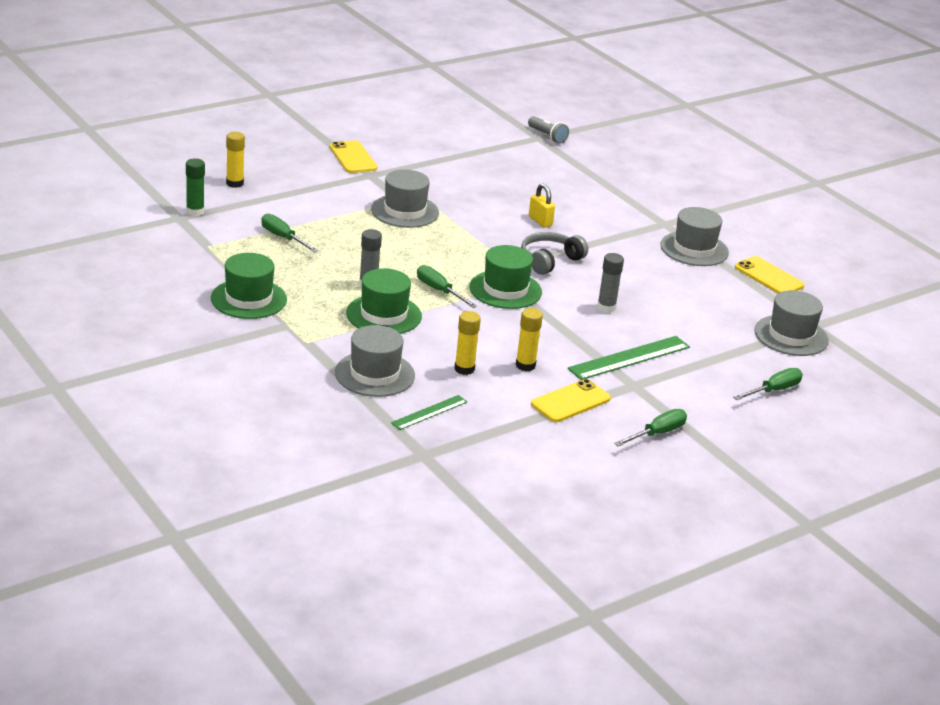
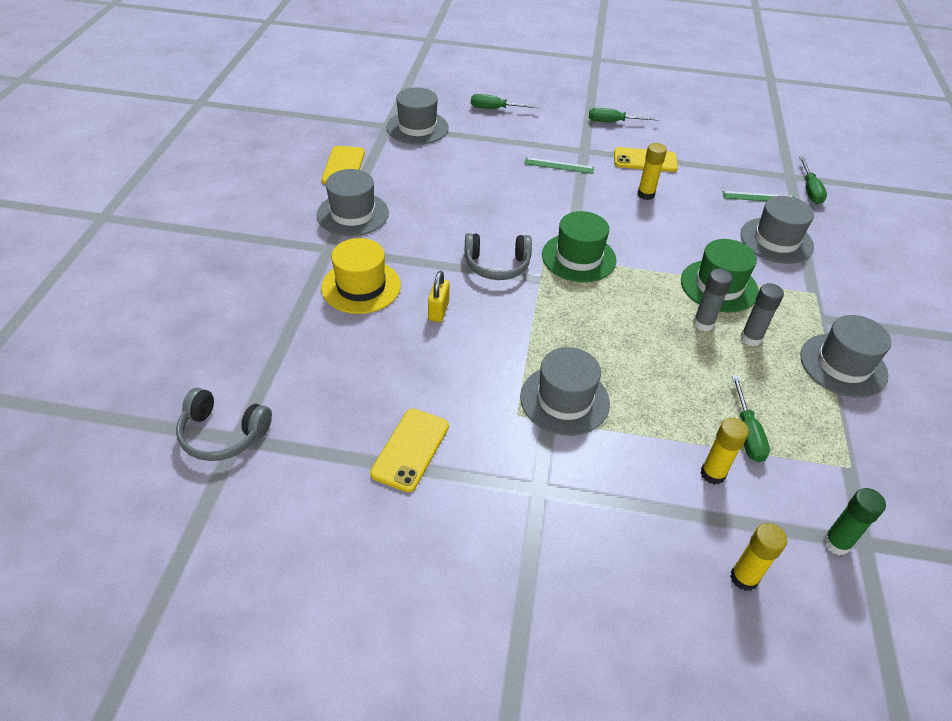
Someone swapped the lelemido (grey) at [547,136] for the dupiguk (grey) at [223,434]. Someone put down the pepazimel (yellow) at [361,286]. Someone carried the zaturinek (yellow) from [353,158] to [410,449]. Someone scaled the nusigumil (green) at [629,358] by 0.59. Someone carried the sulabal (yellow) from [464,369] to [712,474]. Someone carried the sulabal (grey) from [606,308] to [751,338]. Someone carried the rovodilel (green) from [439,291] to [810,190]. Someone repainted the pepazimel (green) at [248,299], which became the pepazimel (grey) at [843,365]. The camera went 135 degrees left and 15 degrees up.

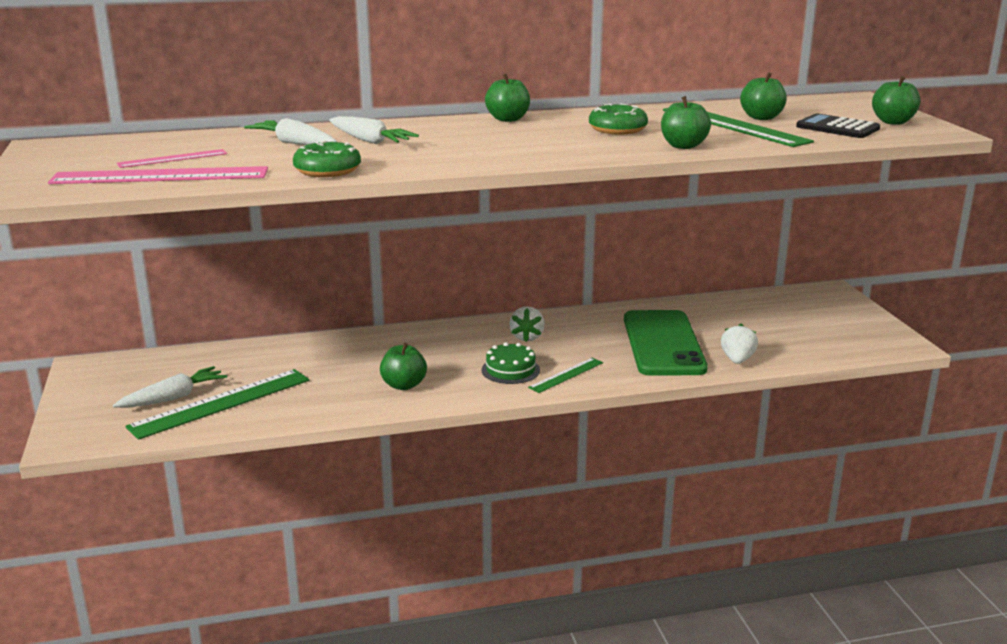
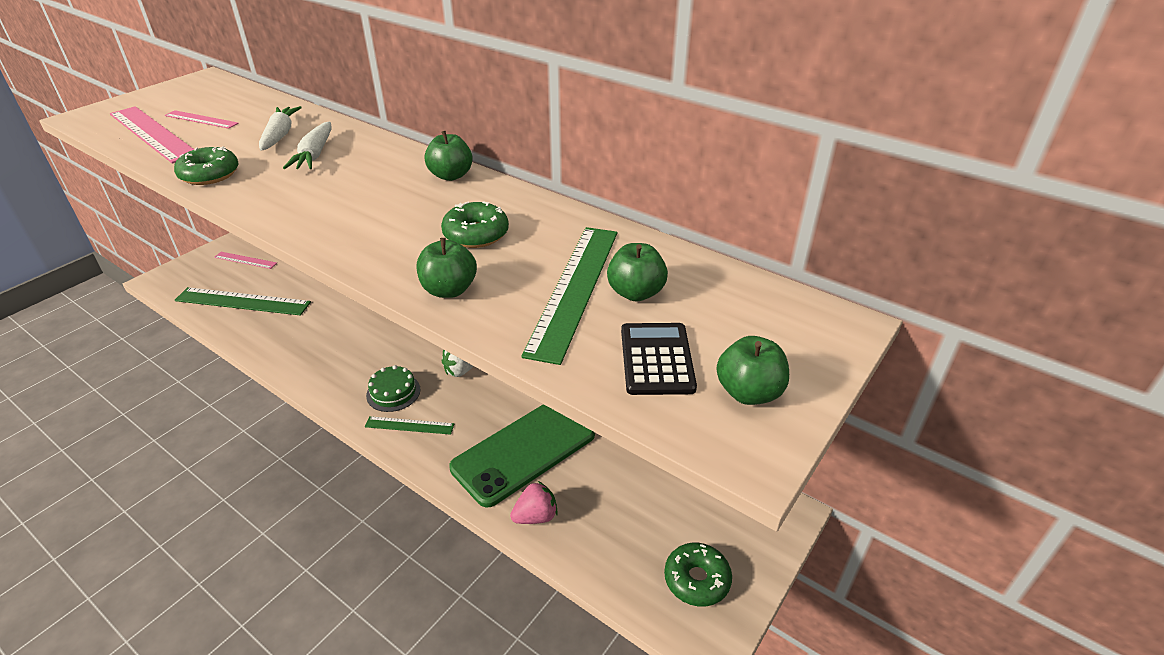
Someone put down the nusigumil (pink) at [245,260]. Someone repainted the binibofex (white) at [737,360], which became the binibofex (pink) at [535,516]. Someone put down the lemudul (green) at [696,580]. Someone took away the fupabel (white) at [173,397]. Someone took away the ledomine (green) at [404,385]. The camera went 50 degrees right and 15 degrees up.

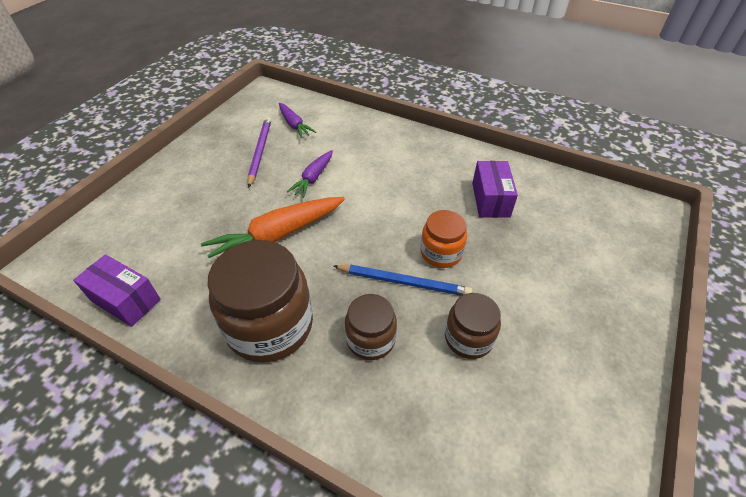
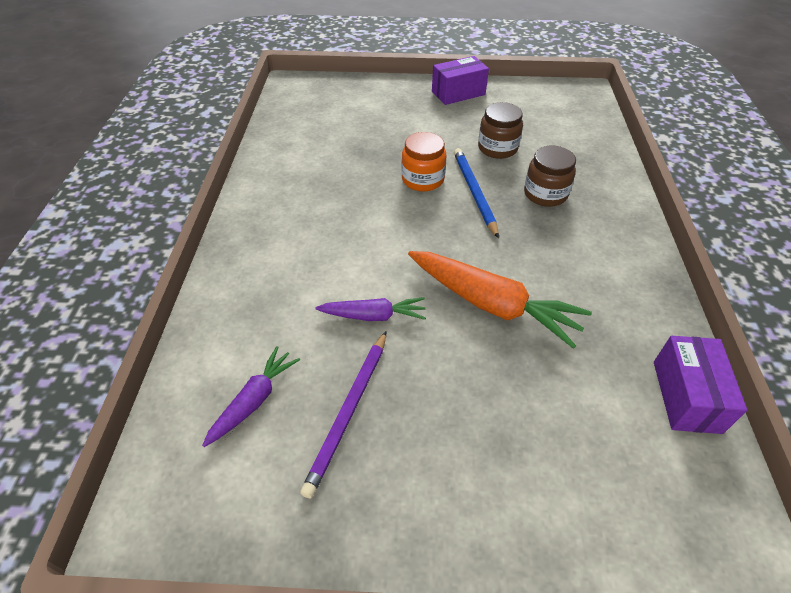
Someone rotated the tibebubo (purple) at [260,152] by 45 degrees counterclockwise. Someone carried the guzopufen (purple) from [490,200] to [458,93]. Someone took away the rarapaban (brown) at [270,325]. The camera went 115 degrees left and 0 degrees up.

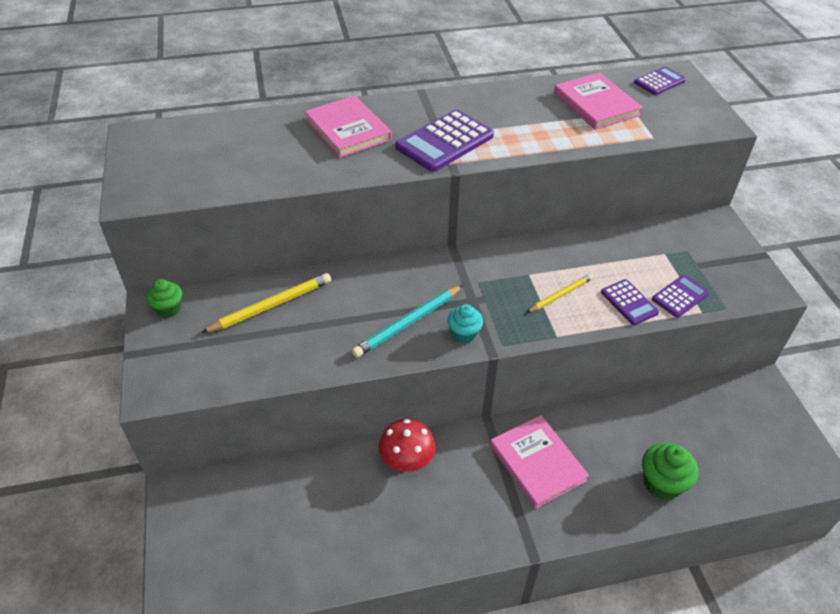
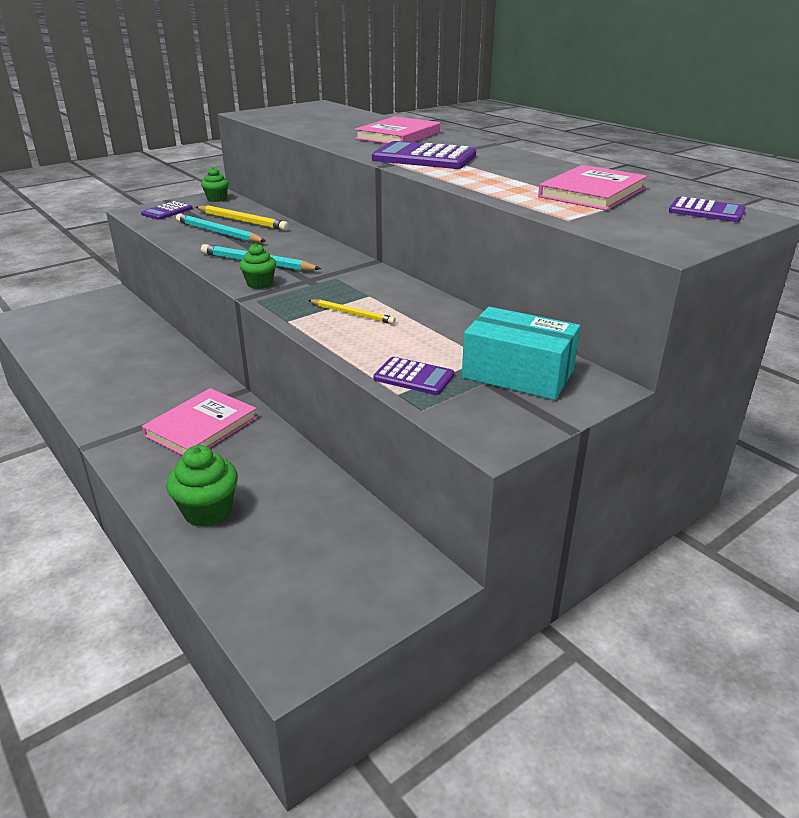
Someone carried the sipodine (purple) from [629,302] to [167,211]. Someone put down the tibebubo (turquoise) at [218,233]. Someone repainted the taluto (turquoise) at [464,334], which became the taluto (green) at [260,284]. Someone put down the guzopufen (turquoise) at [518,374]. Someone took away the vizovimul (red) at [407,461]. The camera went 65 degrees right and 15 degrees down.

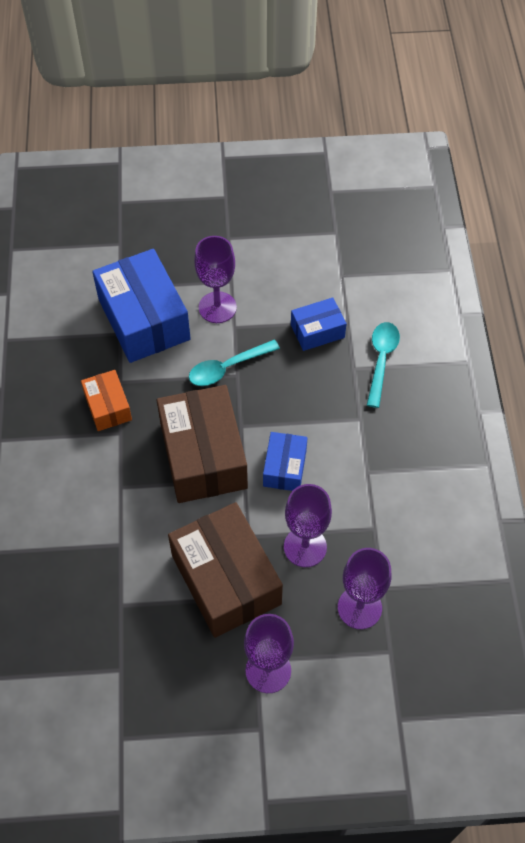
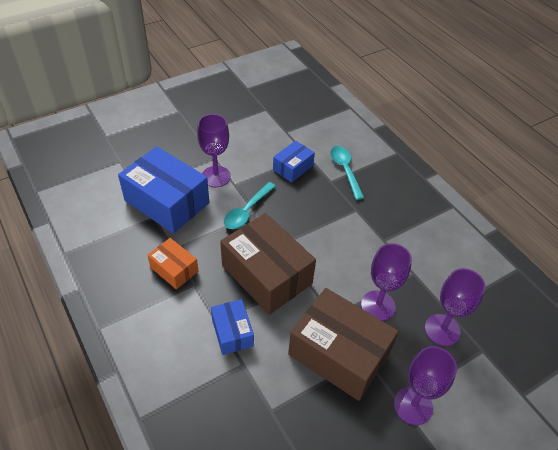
Someone carried the guzopufen (blue) from [285,468] to [232,332]. The camera went 30 degrees left and 10 degrees down.

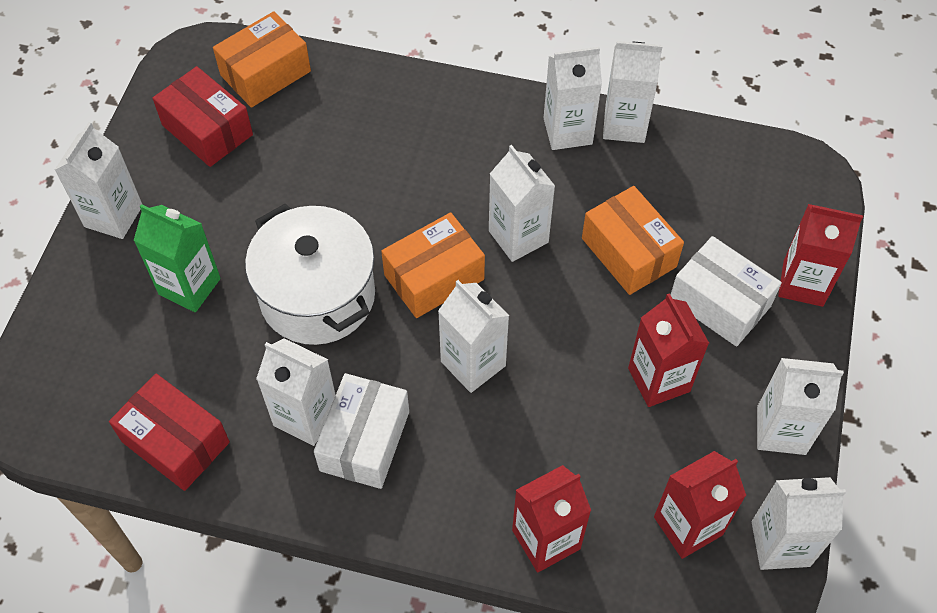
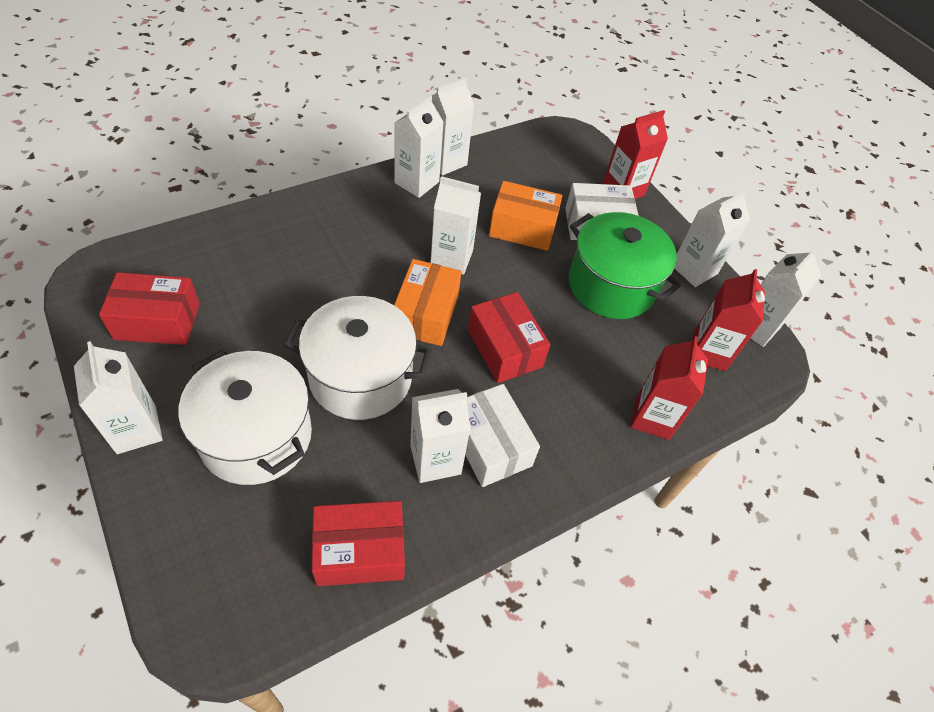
Someone swapped the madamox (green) at [189,286] for the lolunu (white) at [256,436]. Someone swapped the madamox (white) at [473,363] for the guzopufen (red) at [504,348]. Someone swapped the madamox (red) at [659,380] for the lolunu (green) at [611,285]. Someone took away the guzopufen (orange) at [265,73]. The camera went 50 degrees left and 5 degrees down.

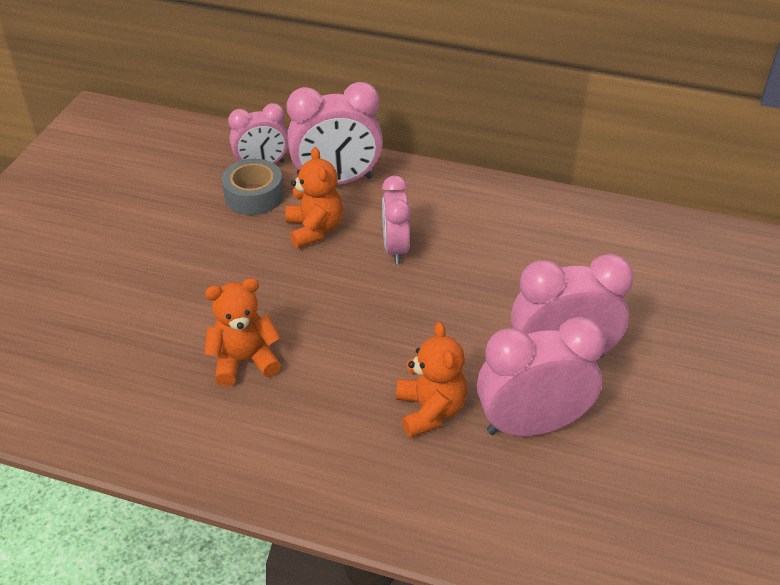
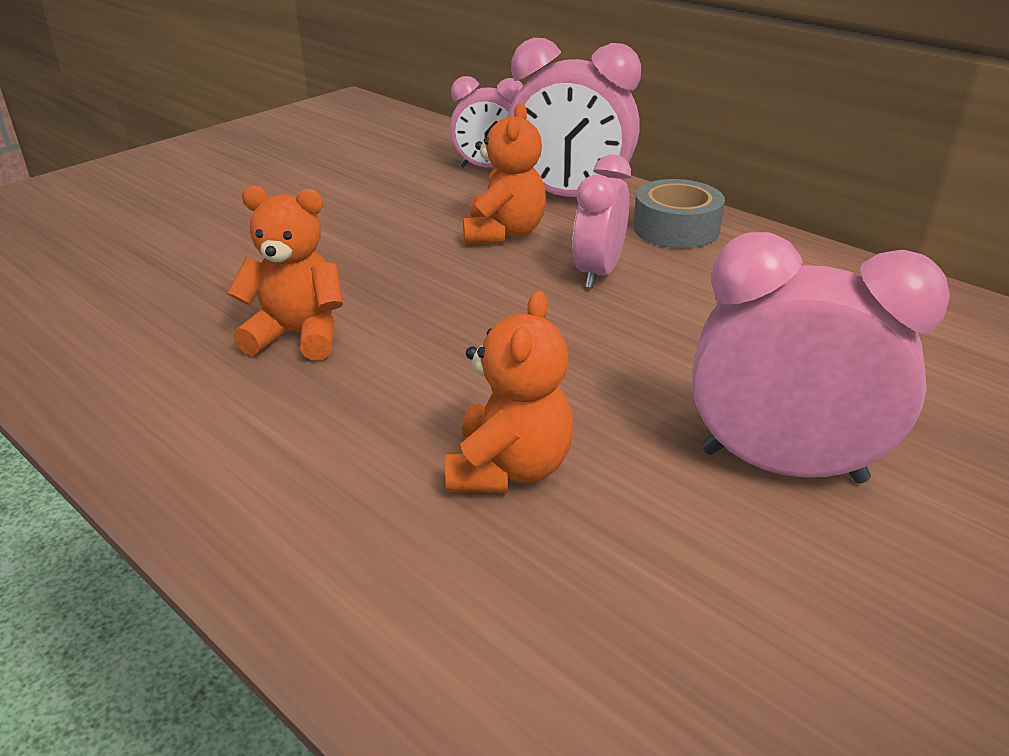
Someone carried the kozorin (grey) from [254,195] to [676,229]. Someone took away the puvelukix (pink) at [531,425]. The camera went 25 degrees right and 10 degrees down.

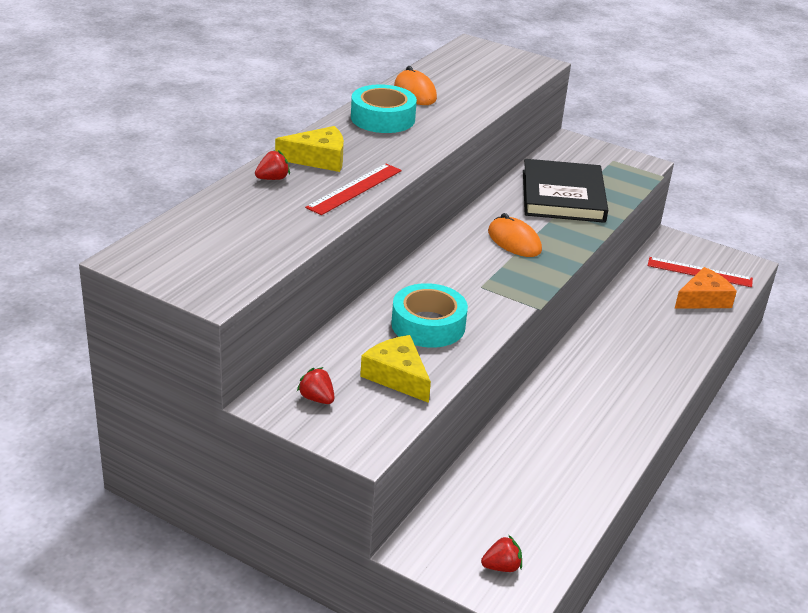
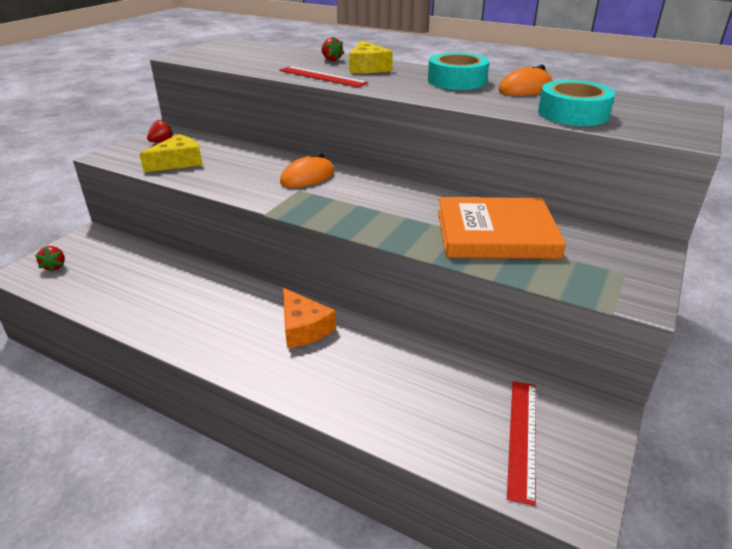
Someone carried the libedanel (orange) from [514,241] to [307,177]. Someone carried the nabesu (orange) from [703,299] to [303,328]. Someone repainted the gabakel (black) at [563,196], which became the gabakel (orange) at [496,233]. Someone carried the kozorin (turquoise) from [428,325] to [573,114]. The camera went 90 degrees right and 0 degrees up.

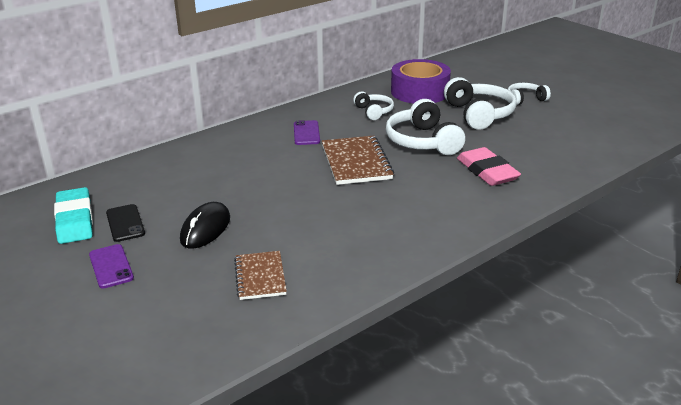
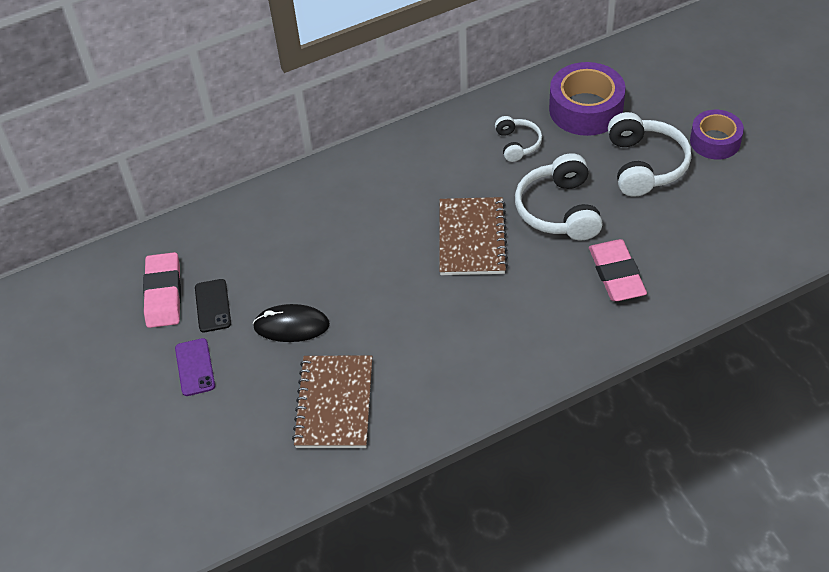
Someone repainted the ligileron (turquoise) at [75,220], which became the ligileron (pink) at [163,293]. Someone rotated the libedanel (black) at [205,229] by 60 degrees clockwise. Someone scaled the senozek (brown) at [260,277] by 1.56. Someone swapped the dupiguk (white) at [525,99] for the kozorin (purple) at [715,141]. Someone took away the zaturinek (purple) at [306,133]. The camera went 15 degrees right and 20 degrees up.

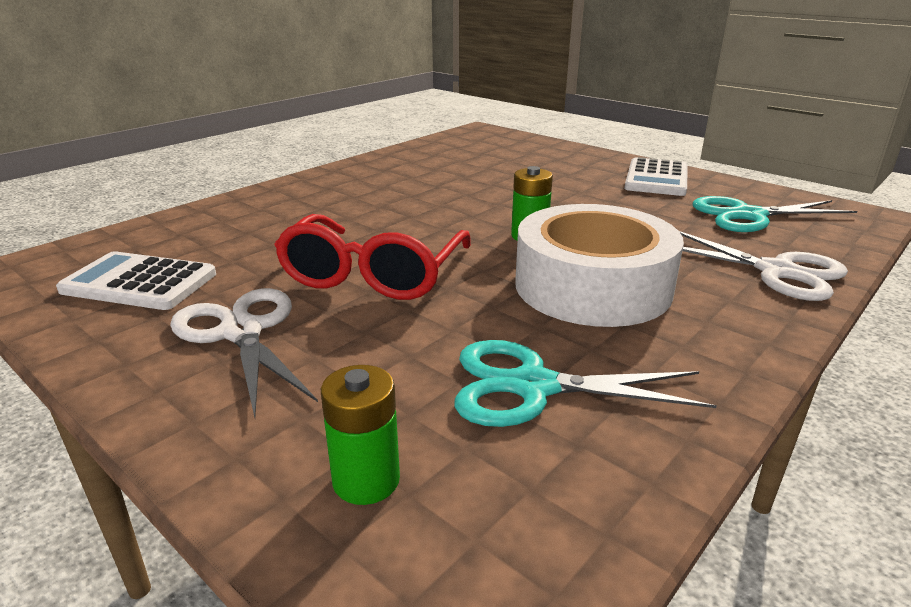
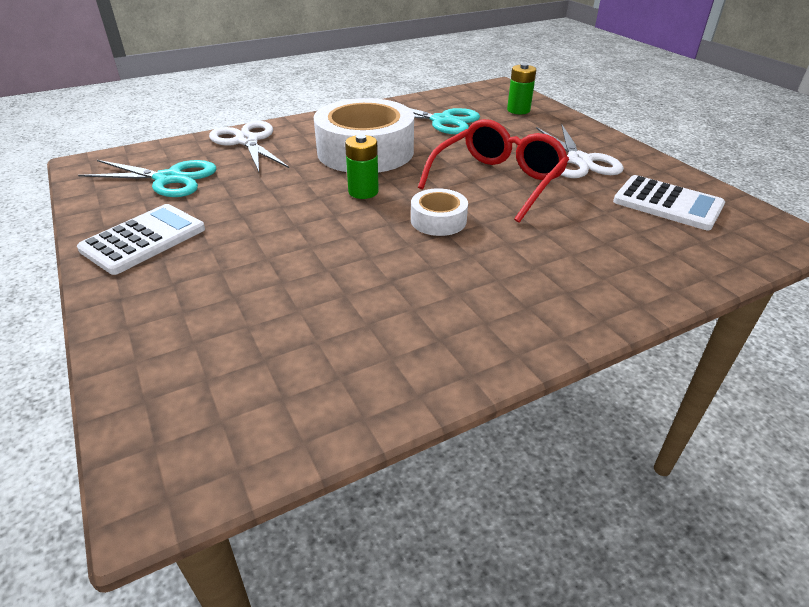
Someone put down the kozorin (white) at [438,220]. The camera went 160 degrees left and 10 degrees up.

